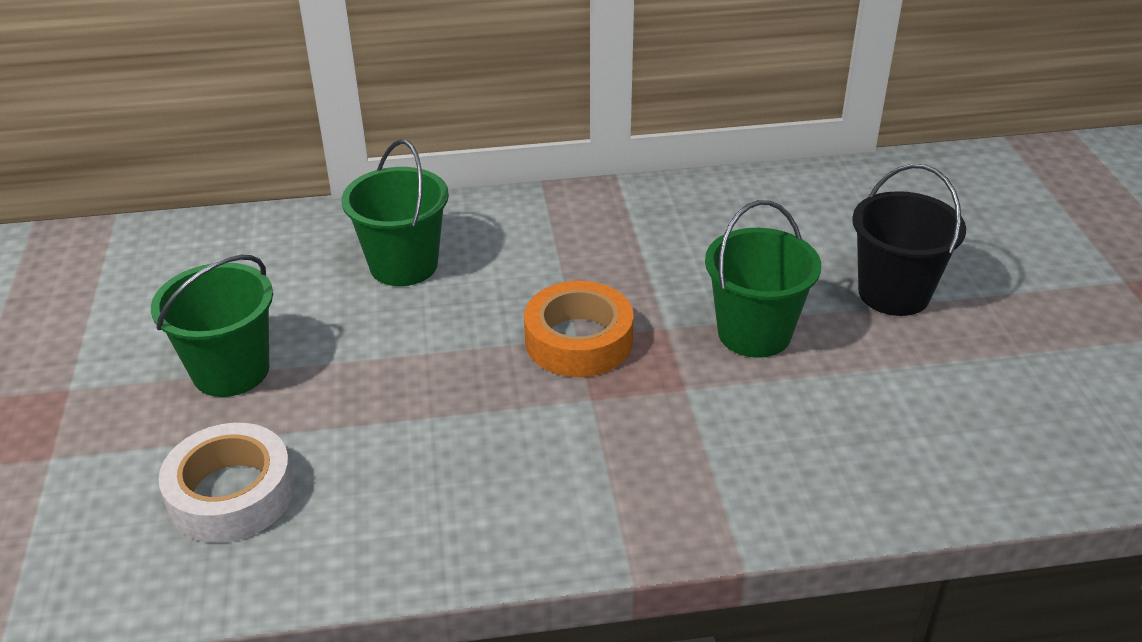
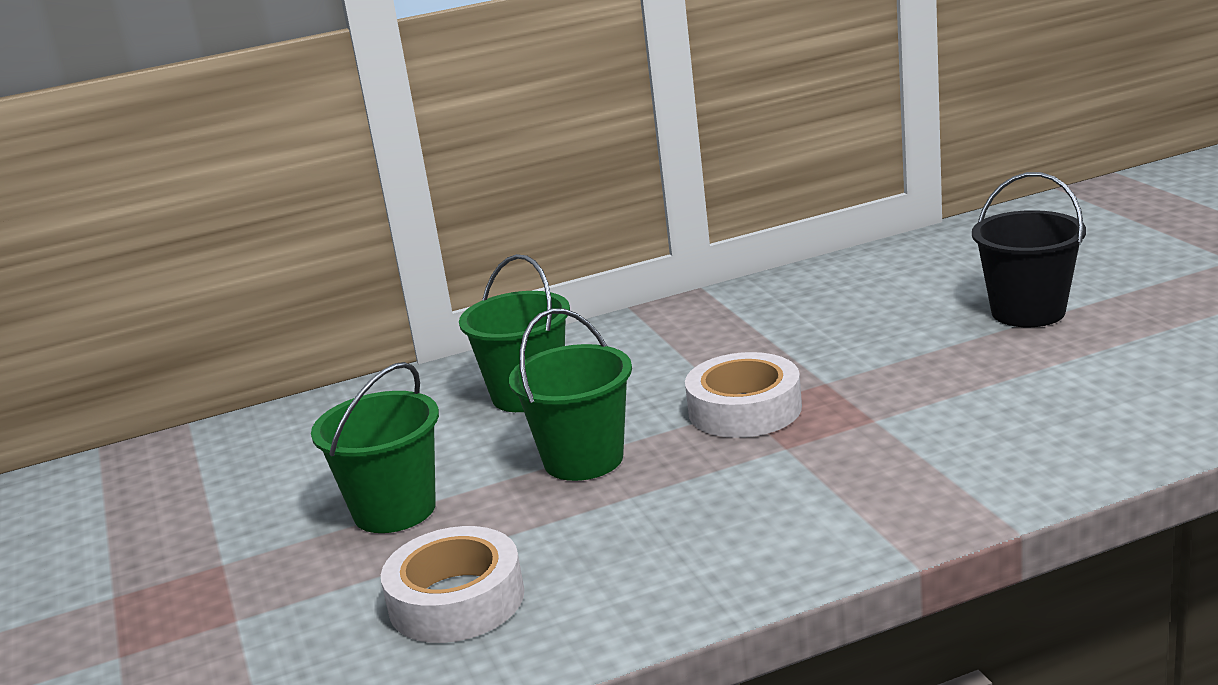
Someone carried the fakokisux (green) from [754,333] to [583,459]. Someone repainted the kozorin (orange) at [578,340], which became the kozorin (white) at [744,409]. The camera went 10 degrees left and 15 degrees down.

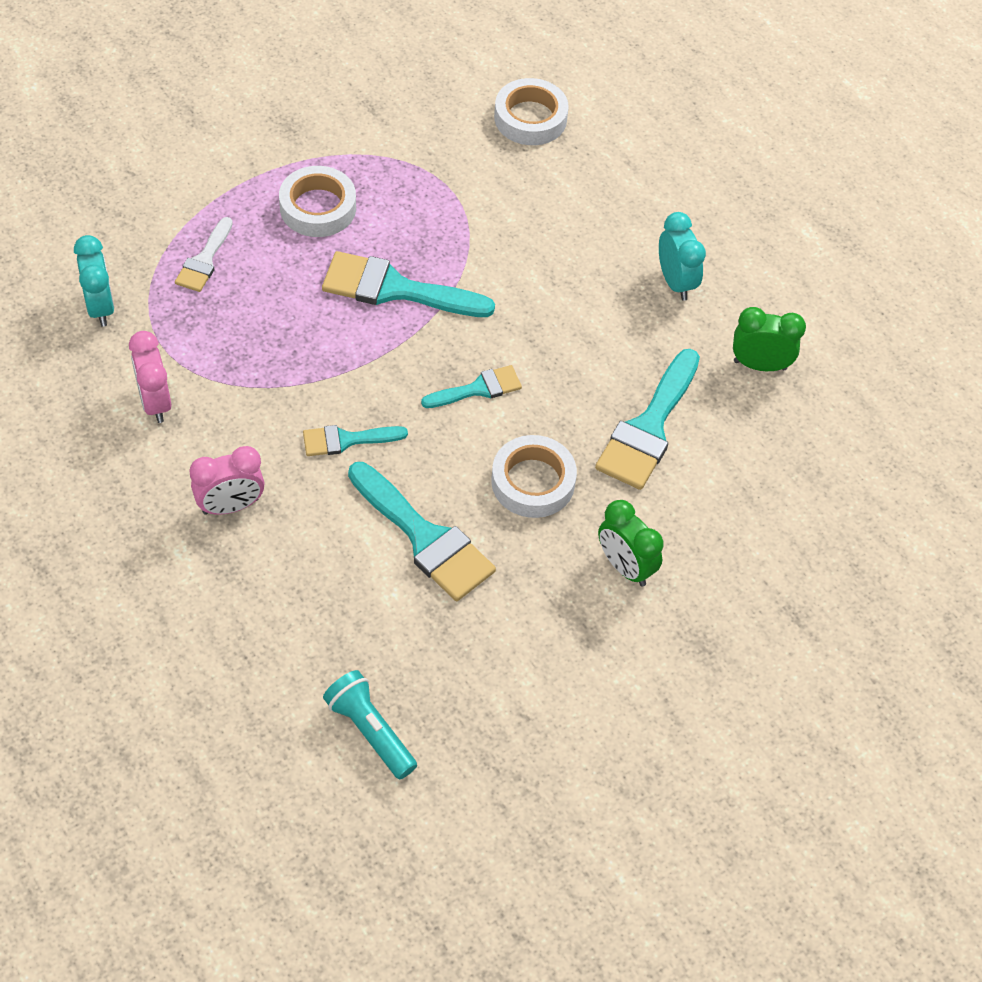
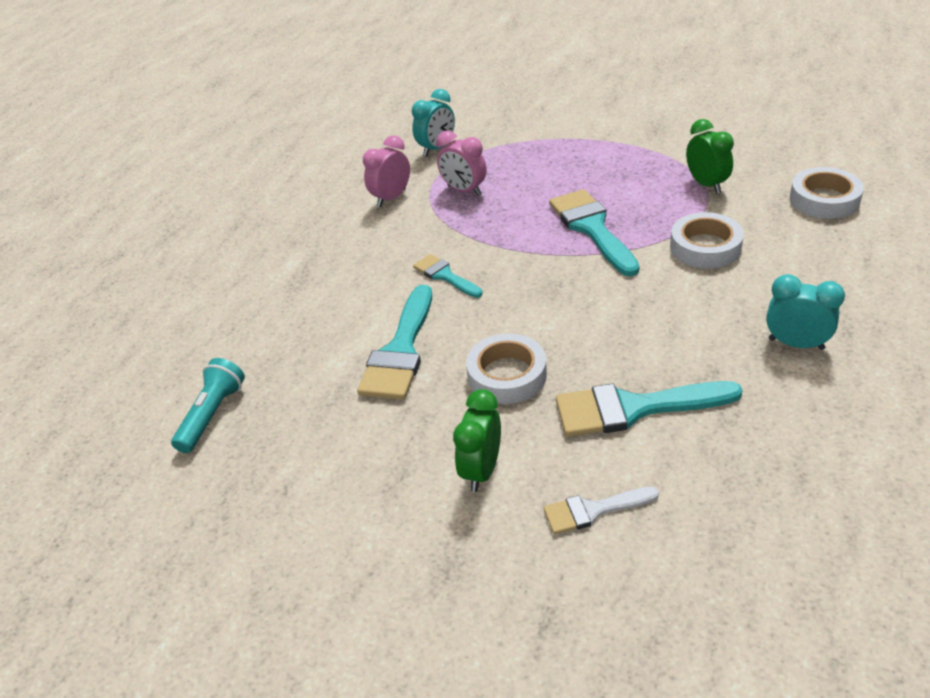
Someone carried the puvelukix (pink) from [230,506] to [464,190]. Someone carried the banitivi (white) from [204,260] to [593,510]. Someone carried the kozorin (white) from [318,207] to [705,247]. Someone carried the puvelukix (green) from [760,365] to [706,184]. Someone rotated the puvelukix (turquoise) at [675,282] by 105 degrees counterclockwise. Someone took away the banitivi (turquoise) at [478,389]. The camera went 65 degrees right and 15 degrees down.

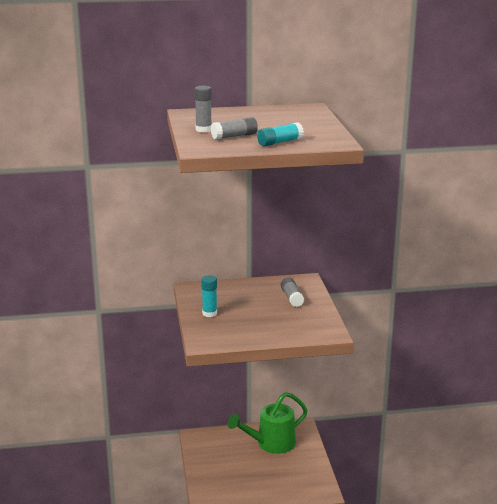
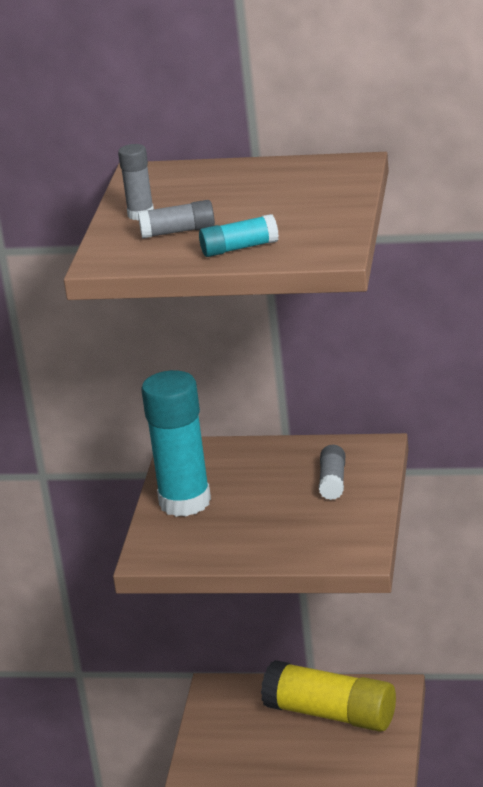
Someone scaled the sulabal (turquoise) at [209,313] by 2.11. Someone swapped the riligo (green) at [270,444] for the sulabal (yellow) at [330,714]. The camera went 20 degrees right and 5 degrees up.

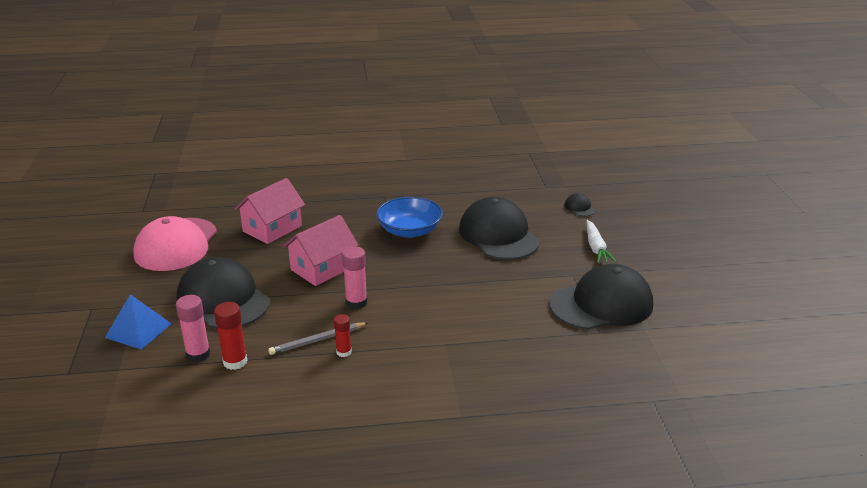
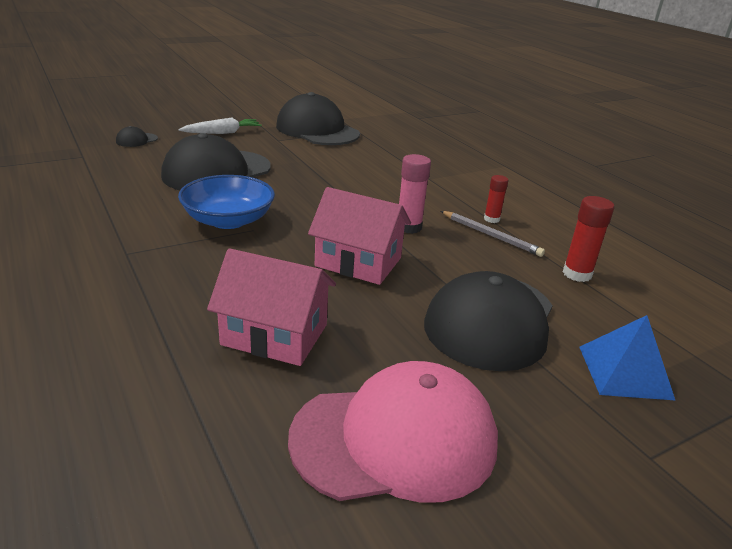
Someone took away the sulabal (pink) at [198,354]. The camera went 115 degrees left and 0 degrees up.

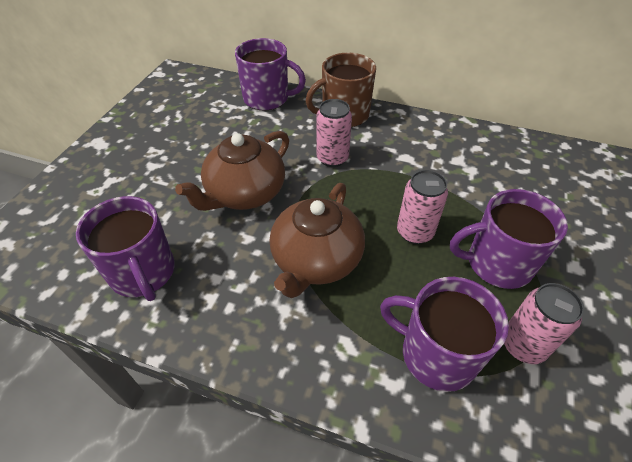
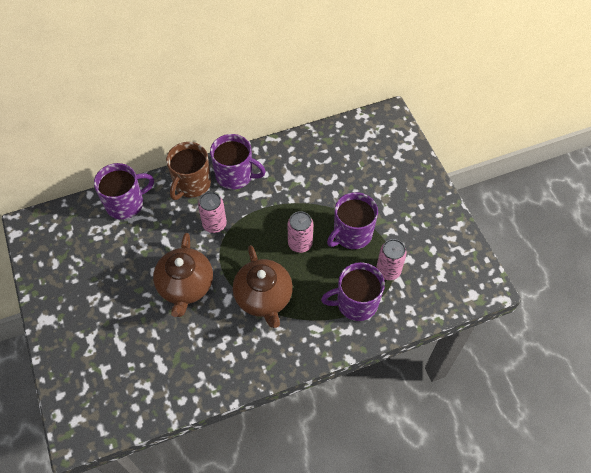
Someone carried the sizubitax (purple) from [143,273] to [235,175]. The camera went 40 degrees left and 10 degrees up.

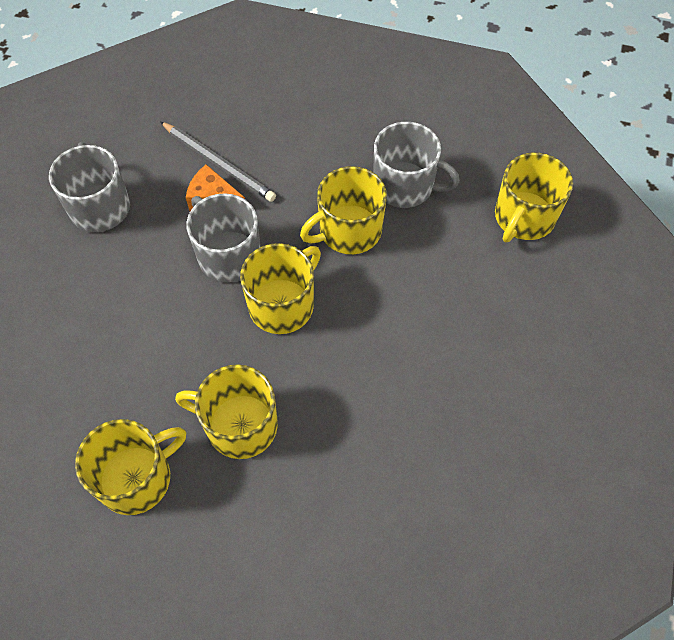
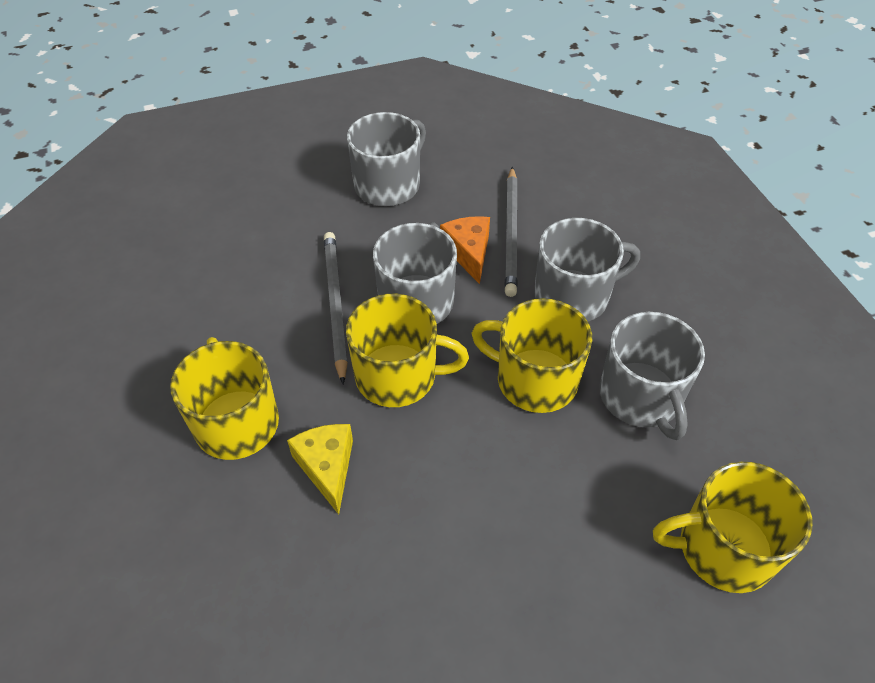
Someone put down the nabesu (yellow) at [327,467]. Someone put down the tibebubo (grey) at [335,304]. Someone put down the sizubitax (grey) at [573,296]. Someone took away the sizubitax (yellow) at [137,478]. The camera went 55 degrees right and 10 degrees down.

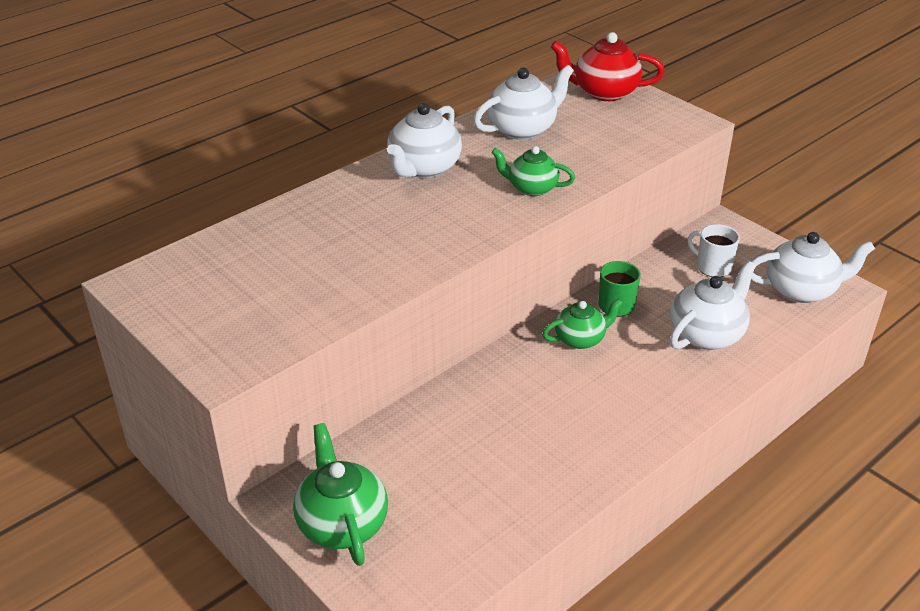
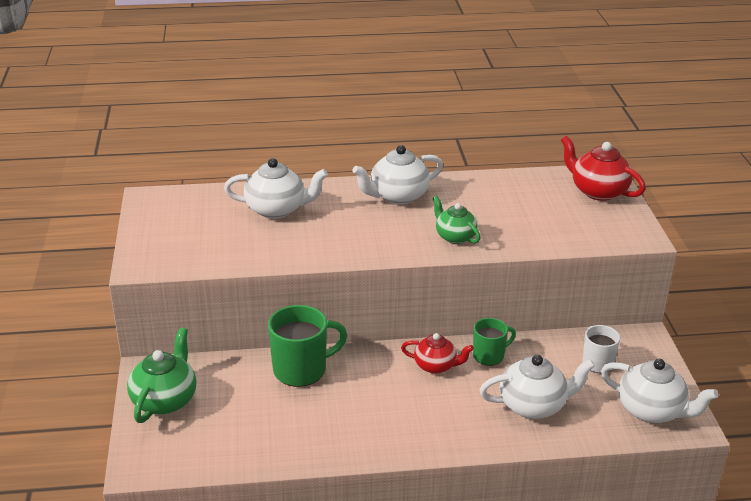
Someone carried the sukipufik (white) from [522,129] to [277,209]. Someone put down the sizubitax (green) at [301,370]. Someone repainted the sukipufik (green) at [580,339], which became the sukipufik (red) at [436,366]. The camera went 35 degrees right and 5 degrees down.

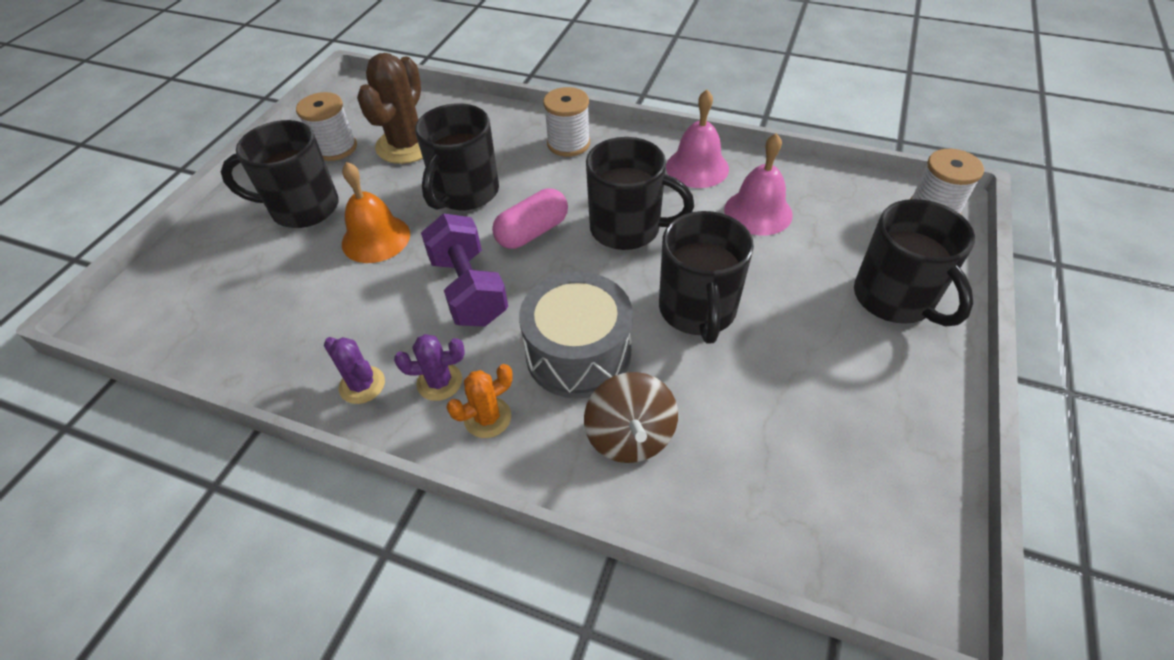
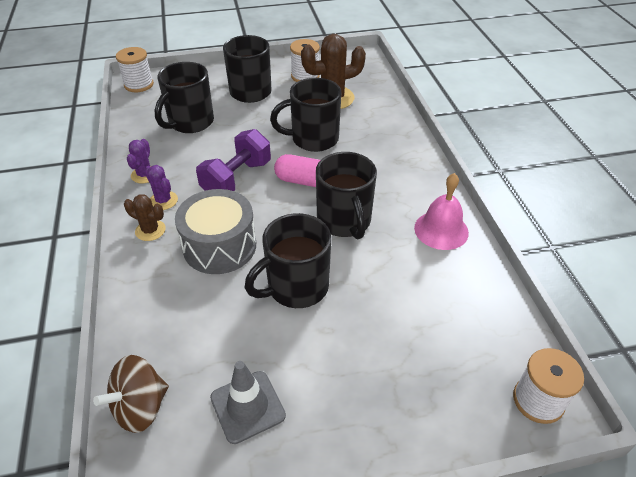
Someone carried the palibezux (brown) from [630,436] to [140,407]. Someone carried the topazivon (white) from [568,144] to [139,85]. Someone repainted the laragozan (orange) at [487,417], which became the laragozan (brown) at [150,230]. Someone carried the sizubitax (black) from [895,299] to [190,122]. Someone put down the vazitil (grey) at [247,406]. Someone took away the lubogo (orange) at [376,238]. Someone took away the lubogo (pink) at [758,212]. The camera went 55 degrees right and 5 degrees down.

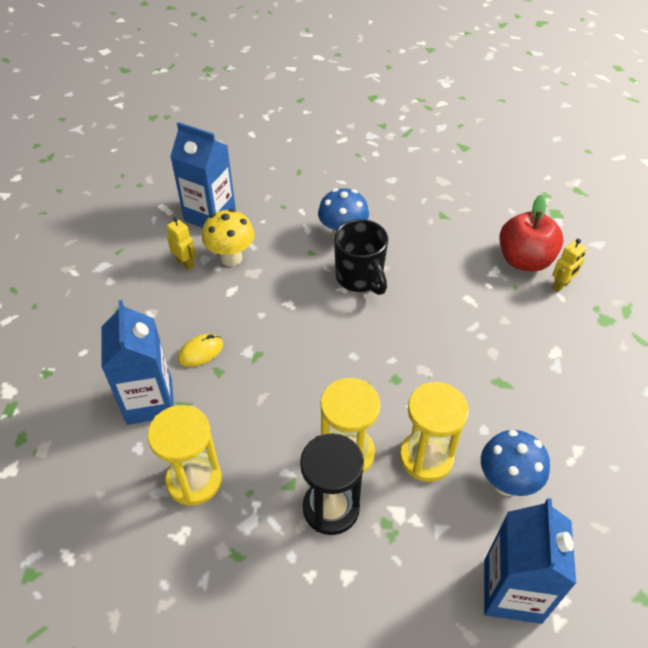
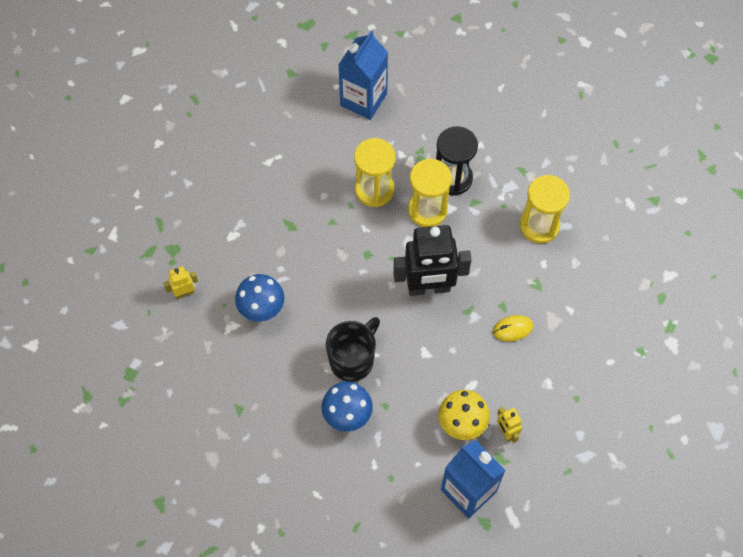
Someone carried the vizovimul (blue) from [506,482] to [262,310]. Someone rotated the sizubitax (black) at [360,278] by 45 degrees clockwise. Someone put down the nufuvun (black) at [429,288]. Someone took away the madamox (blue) at [149,401]. Someone took away the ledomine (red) at [524,260]. The camera went 160 degrees left and 15 degrees up.

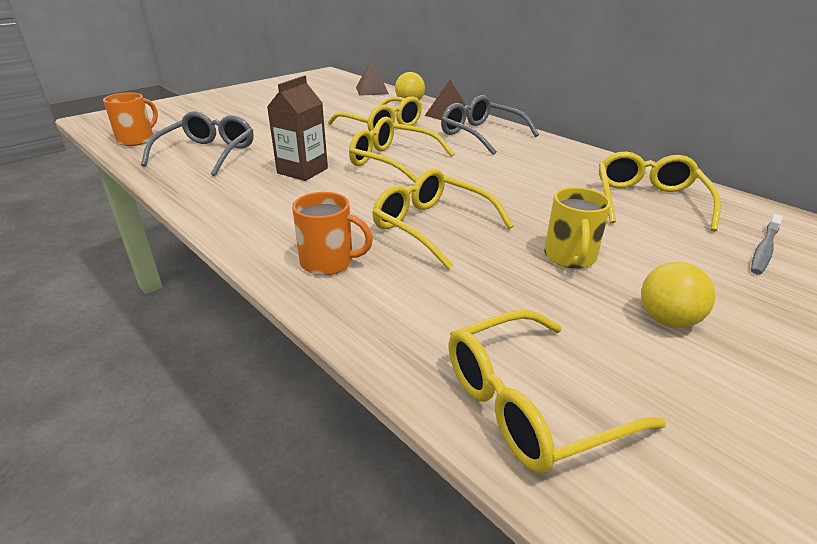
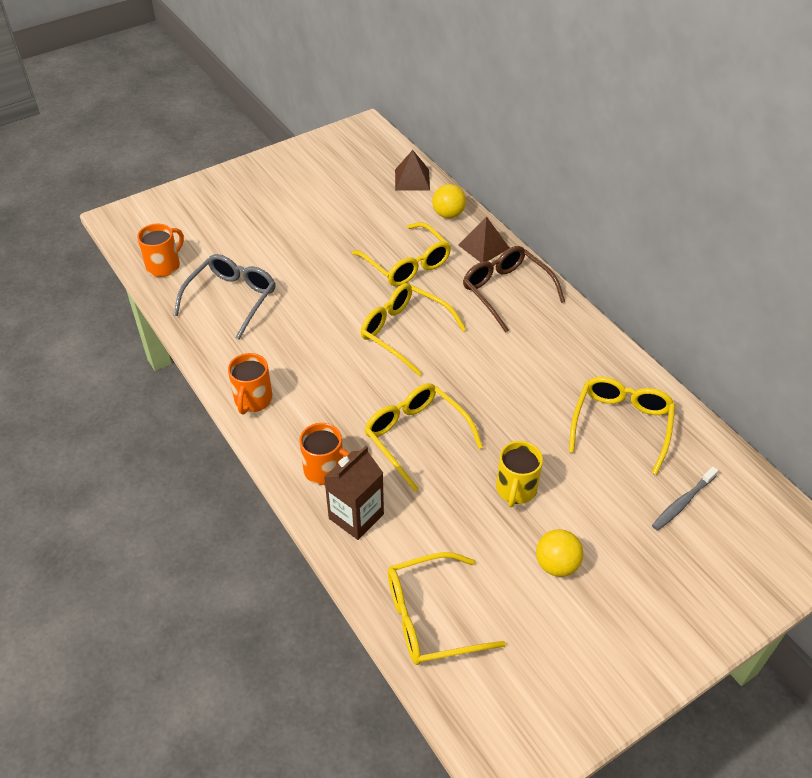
Someone put down the sizubitax (orange) at [253,400]. Someone carried the madamox (brown) from [302,171] to [356,516]. Someone repainted the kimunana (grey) at [481,134], which became the kimunana (brown) at [506,291]. The camera went 10 degrees right and 15 degrees up.

